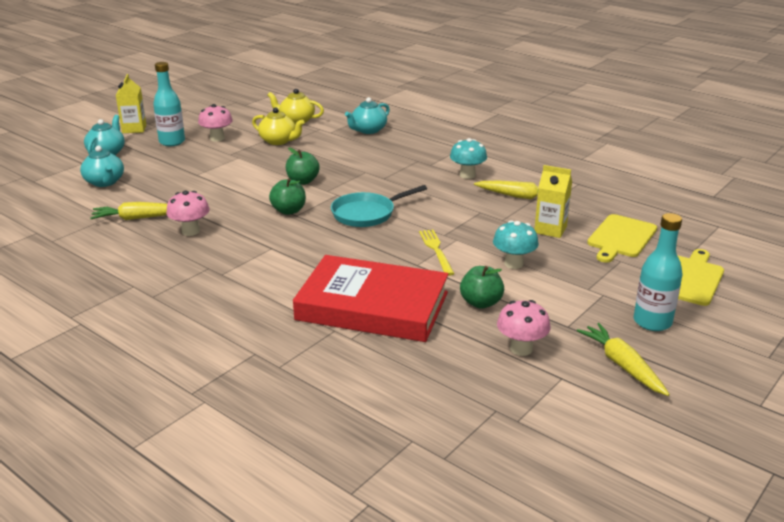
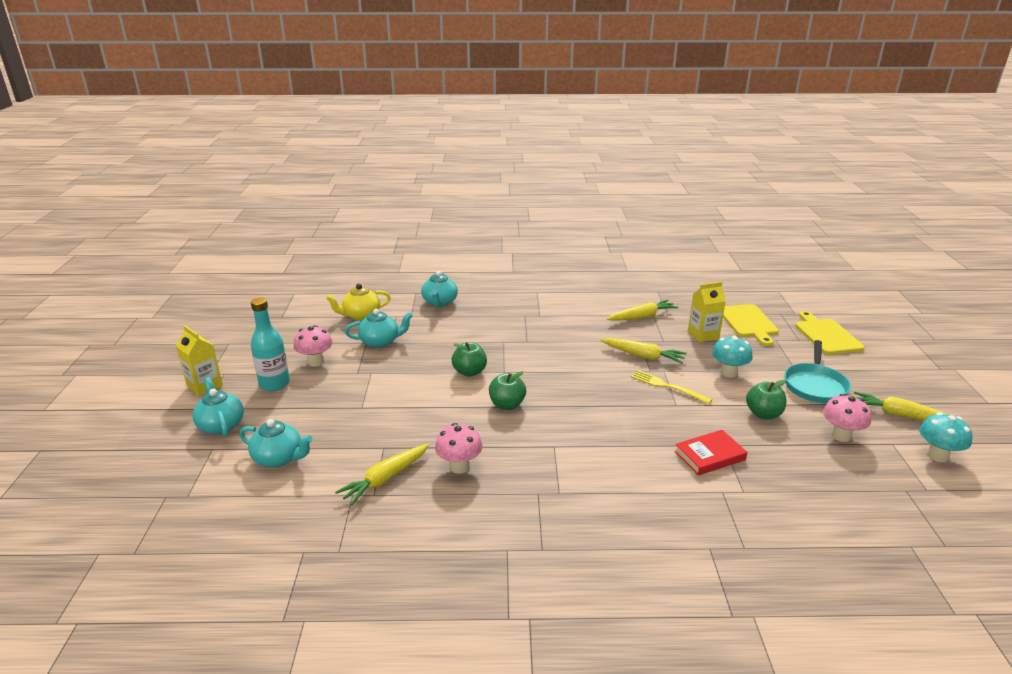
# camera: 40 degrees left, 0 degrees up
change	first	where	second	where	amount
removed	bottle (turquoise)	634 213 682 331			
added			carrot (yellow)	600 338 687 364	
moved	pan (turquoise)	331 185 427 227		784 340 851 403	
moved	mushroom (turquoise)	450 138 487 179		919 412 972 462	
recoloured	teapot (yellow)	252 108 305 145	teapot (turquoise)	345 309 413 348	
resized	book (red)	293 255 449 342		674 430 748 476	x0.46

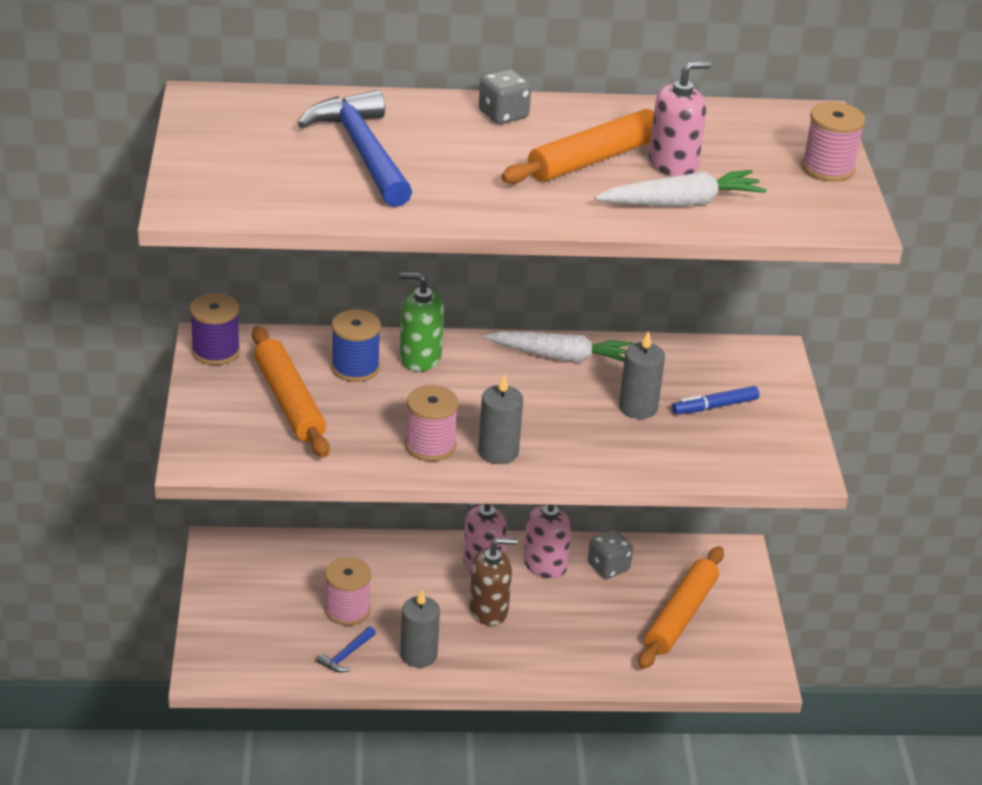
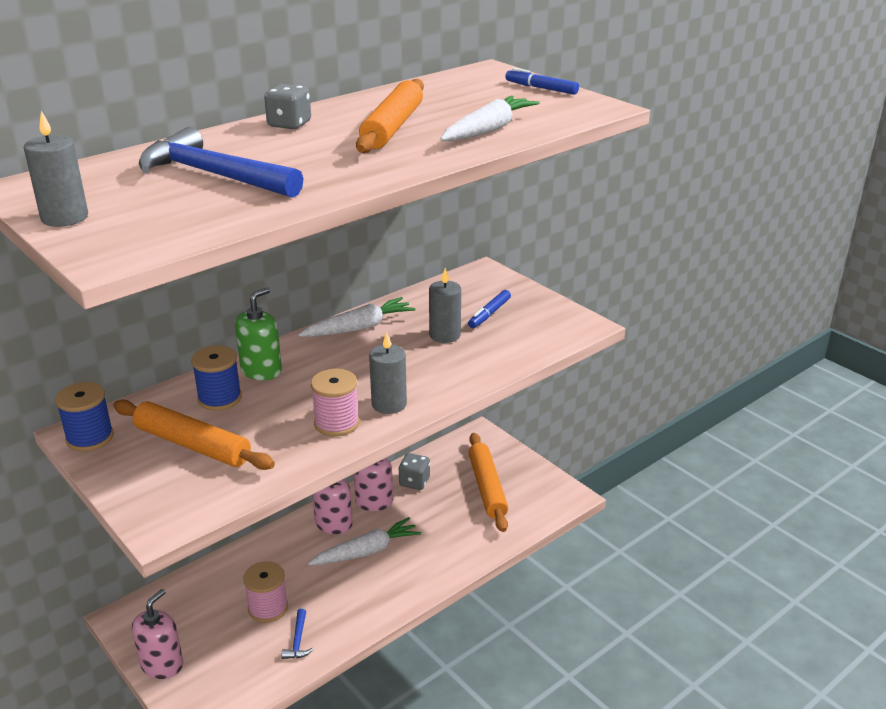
# camera: 35 degrees left, 5 degrees down
change	first	where	second	where	amount
moved	candle (grey)	400 590 440 668		24 111 88 227	
moved	soap dispenser (pink)	649 61 711 177		132 589 183 679	
replaced	soap dispenser (brown)	469 538 517 626	carrot (white)	308 517 421 565	
replaced	spool (pink)	802 102 865 182	marker (blue)	505 68 579 95	
recoloured	spool (purple)	190 293 240 365	spool (blue)	55 382 114 451	
turned	soap dispenser (green)	399 272 444 372		235 287 282 380	150 degrees clockwise

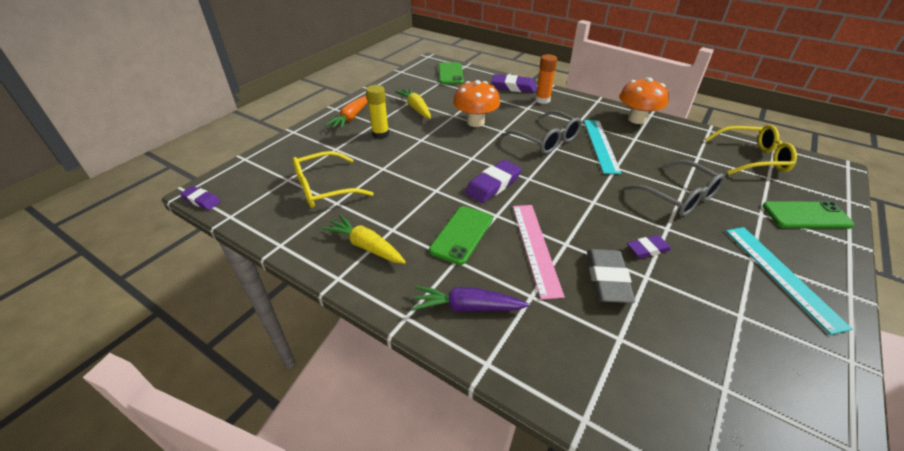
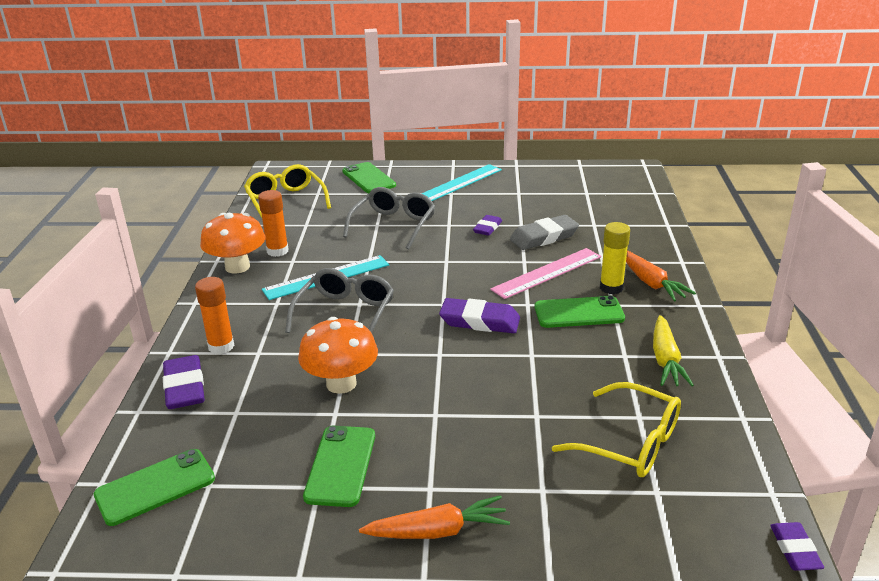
# camera: 120 degrees left, 10 degrees down
change	first	where	second	where	amount
added			glue stick (orange)	258 190 289 257	
moved	glue stick (yellow)	366 85 389 139		600 222 630 294	
replaced	carrot (yellow)	395 88 431 119	phone (green)	303 426 375 507	
recoloured	carrot (purple)	412 286 529 312	carrot (orange)	626 251 696 302	
turned	eraser (purple)	627 235 671 258		473 215 502 236	75 degrees clockwise

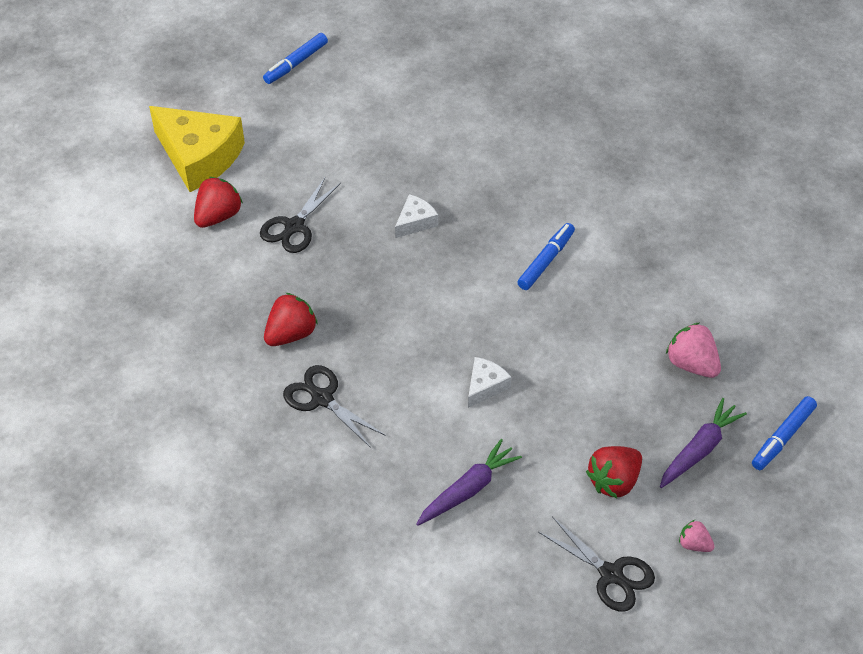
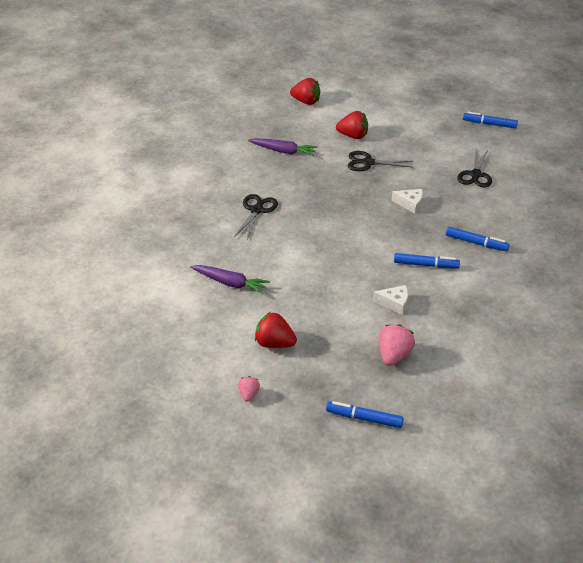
# camera: 65 degrees right, 10 degrees down
change	first	where	second	where	amount
removed	cheese (yellow)	149 106 245 192			
added			marker (blue)	446 227 510 251	
moved	strawberry (red)	264 293 318 346		290 78 320 105	
moved	cheese (white)	468 357 511 408		373 285 408 315	
moved	scissors (black)	538 516 655 612		457 150 492 188	
moved	carrot (purple)	660 398 747 488		248 138 318 156	

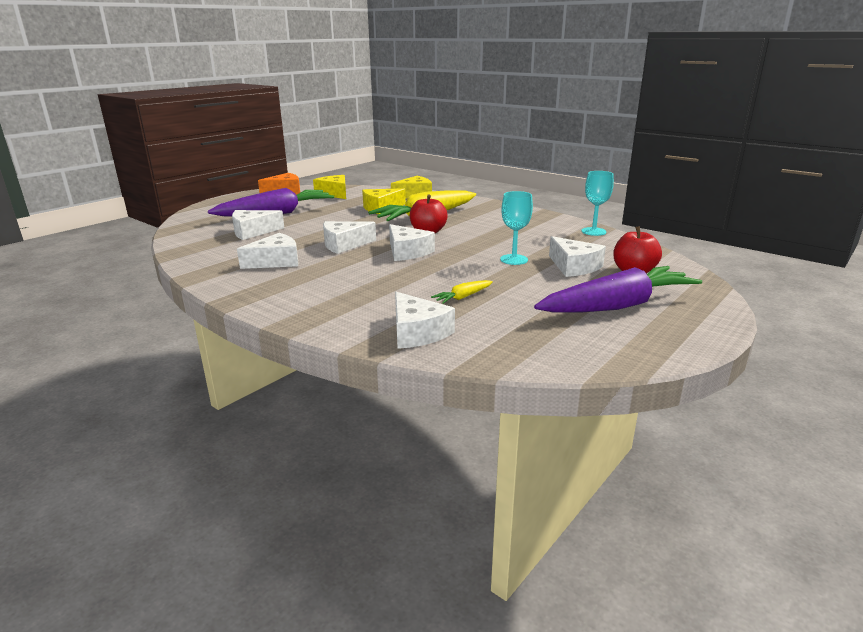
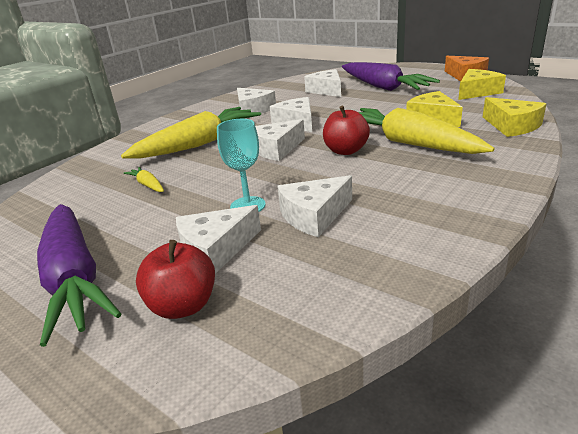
# camera: 90 degrees right, 5 degrees up
change	first	where	second	where	amount
removed	goblet (turquoise)	581 171 614 236			
added			carrot (yellow)	121 107 261 158	
moved	cheese (white)	395 292 455 349		277 175 352 237	

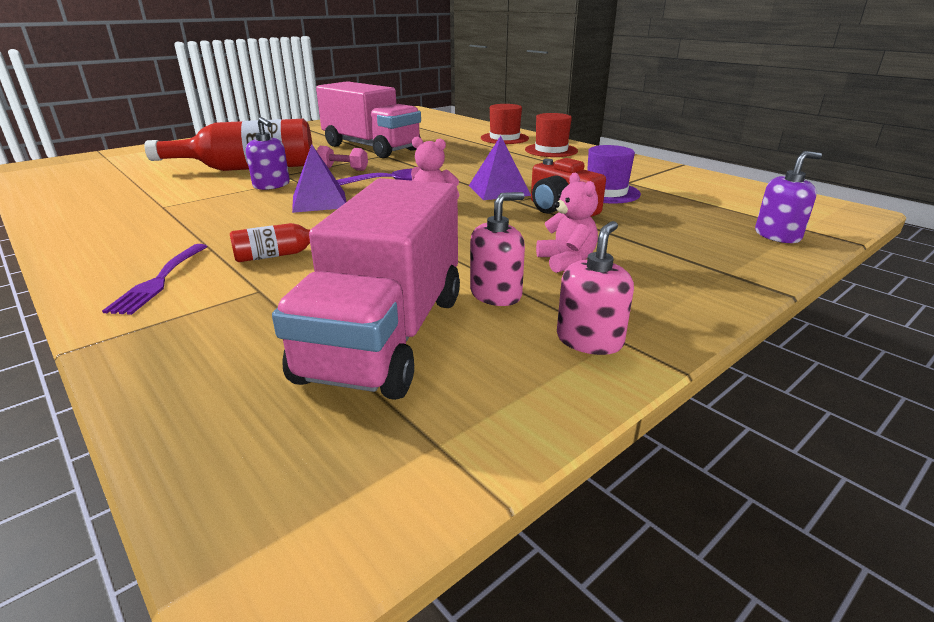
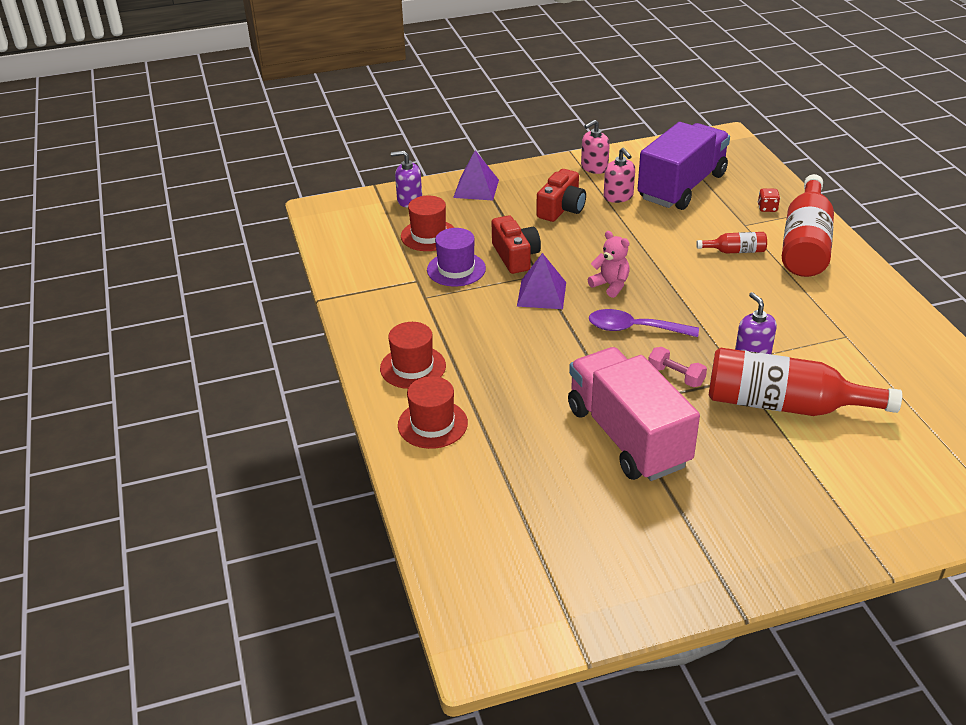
# camera: 155 degrees left, 10 degrees up
change	first	where	second	where	amount
added			hat (red)	401 195 455 251	
added			dice (red)	758 189 780 212	
moved	pyramid (purple)	292 144 346 213		453 150 499 201	
replaced	fork (purple)	102 244 208 315	bottle (red)	782 174 834 277	
replaced	teddy bear (pink)	536 173 598 273	camera (red)	536 169 586 222	
recoloured	truck (pink)	272 178 460 400	truck (purple)	638 122 730 210	
turned	soap dispenser (pink)	470 192 525 306		604 148 635 203	105 degrees counterclockwise

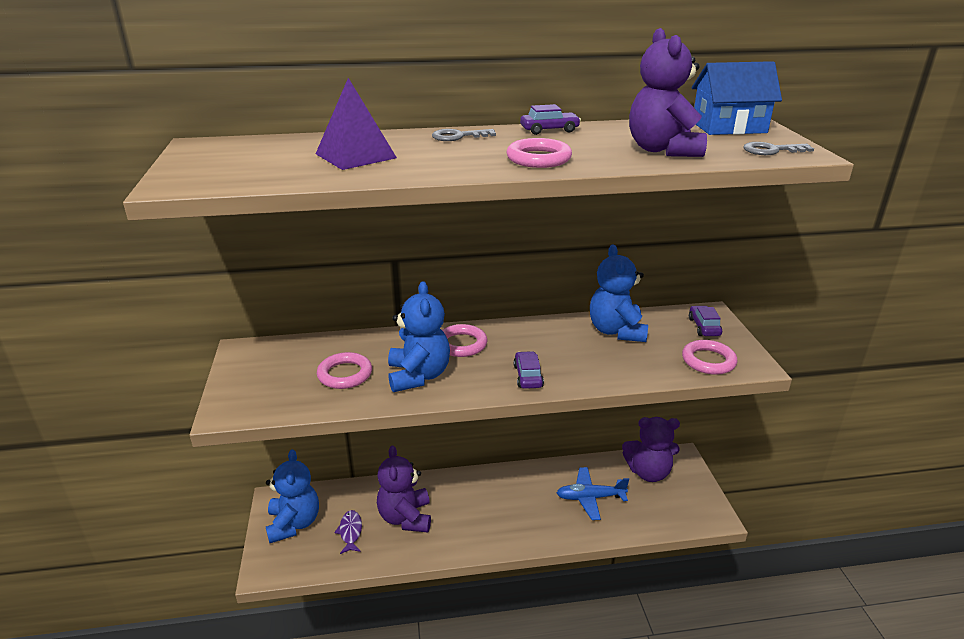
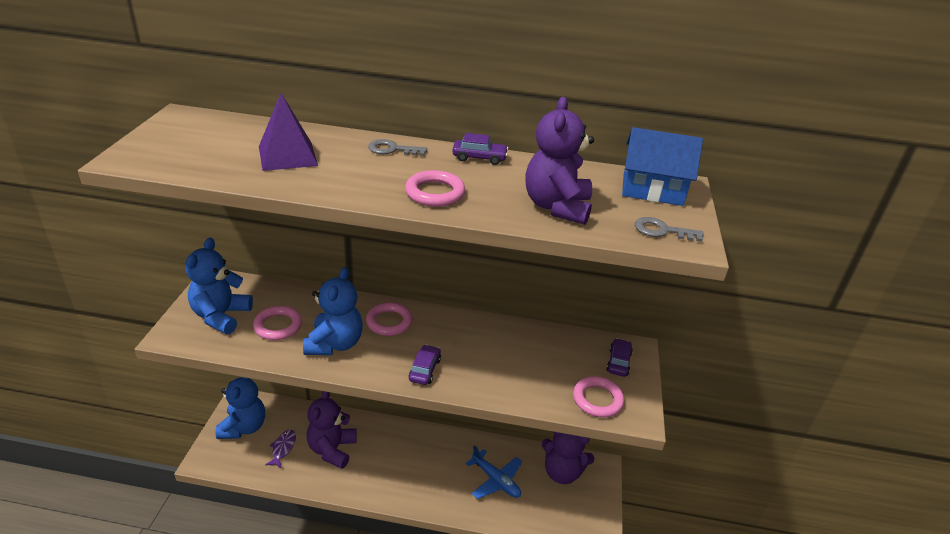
# camera: 15 degrees right, 5 degrees up
change	first	where	second	where	amount
moved	teddy bear (blue)	590 245 648 342		185 238 253 334	
turned	plane (blue)	557 467 629 520		466 445 522 499	150 degrees counterclockwise

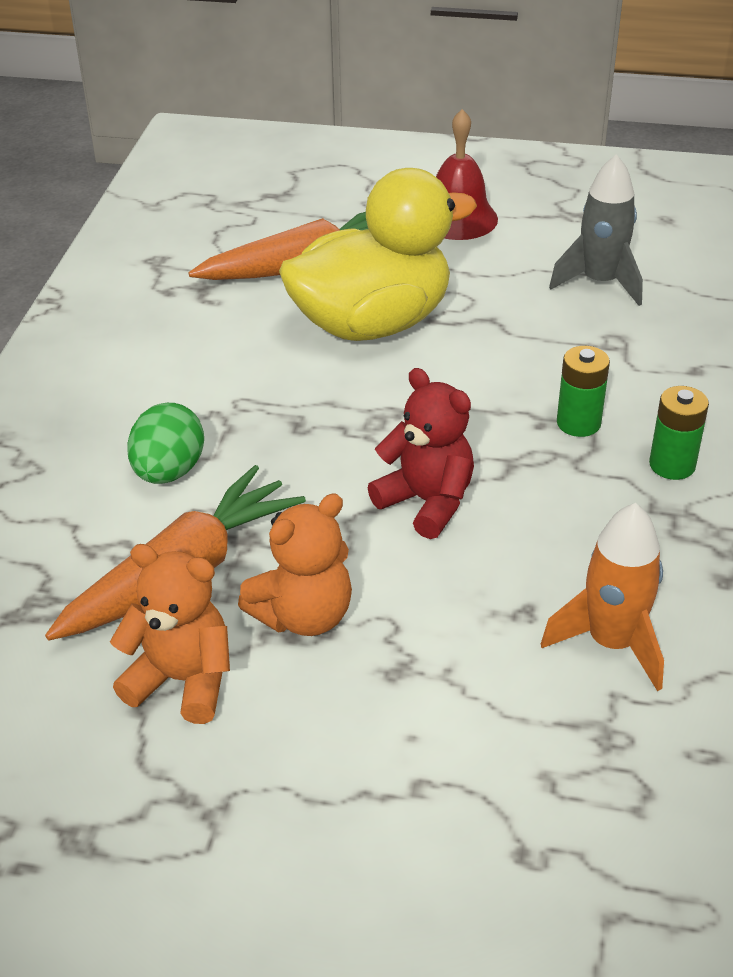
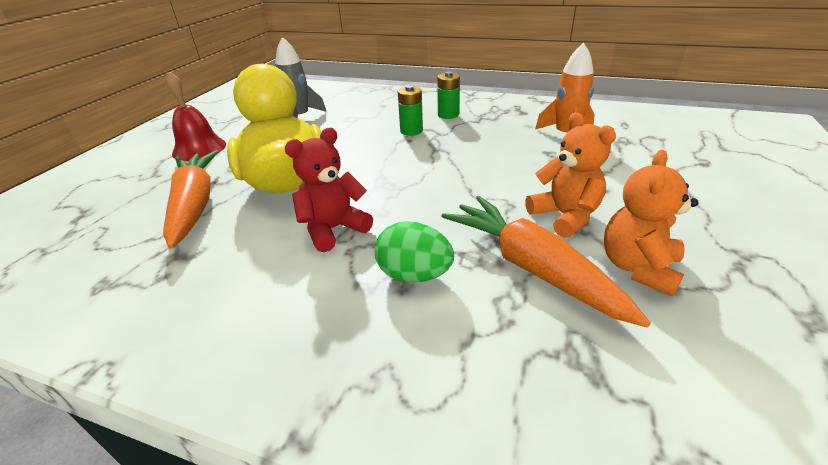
# camera: 80 degrees left, 5 degrees down
change	first	where	second	where	amount
moved	teddy bear (red)	368 368 474 539		285 128 373 252	

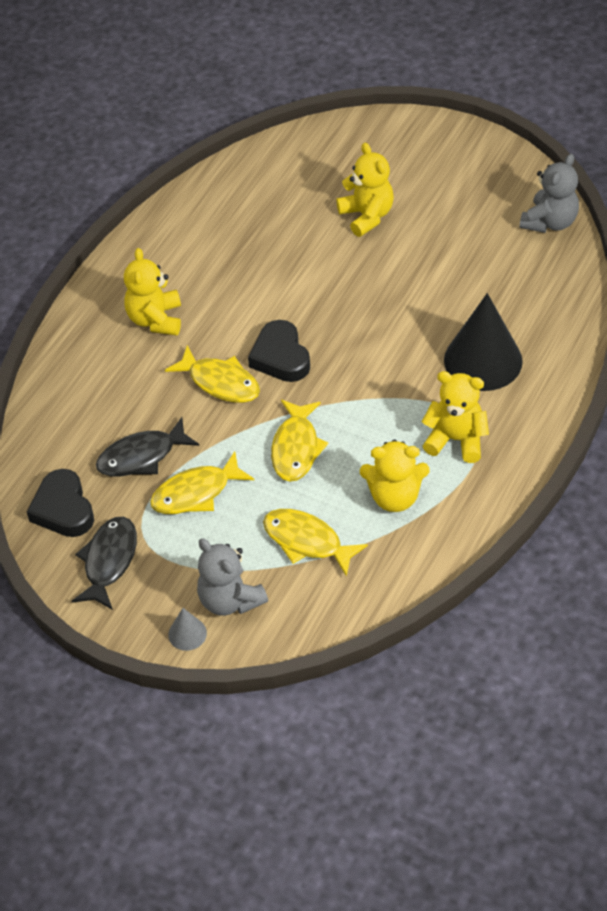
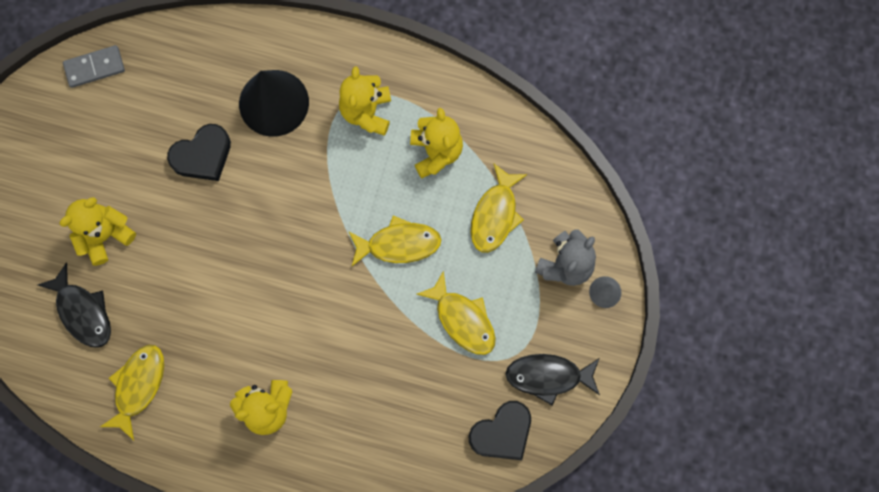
# camera: 105 degrees left, 25 degrees up
change	first	where	second	where	amount
moved	fish (black)	96 417 199 476		38 262 111 348	
moved	fish (yellow)	165 345 260 403		100 345 164 441	
moved	heart (black)	248 320 310 382		167 124 231 181	
replaced	teddy bear (grey)	520 154 579 233	domino (grey)	63 45 125 88	

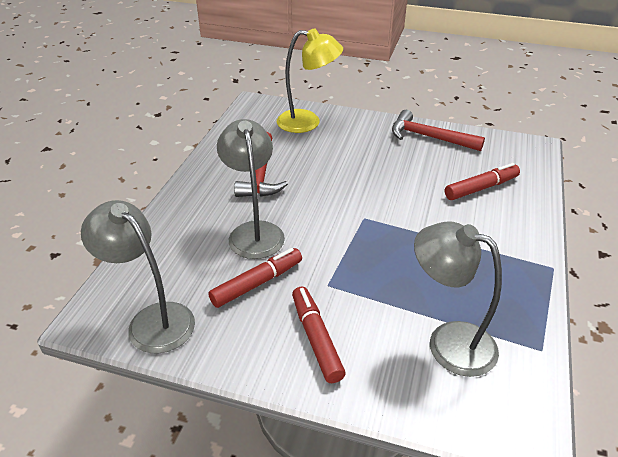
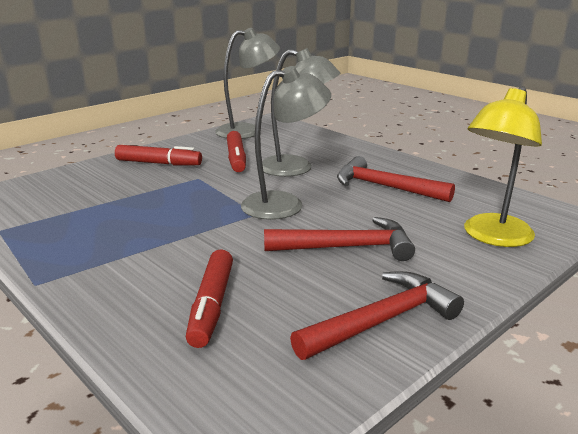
# camera: 120 degrees right, 15 degrees down
change	first	where	second	where	amount
added			hammer (red)	264 217 415 261	
moved	lamp (grey)	414 222 502 377		241 66 331 220	

